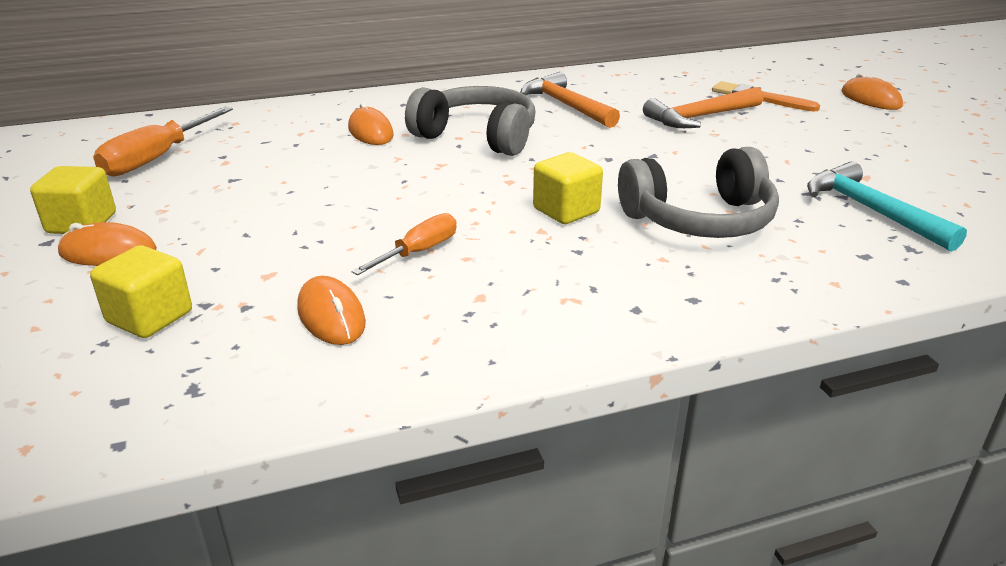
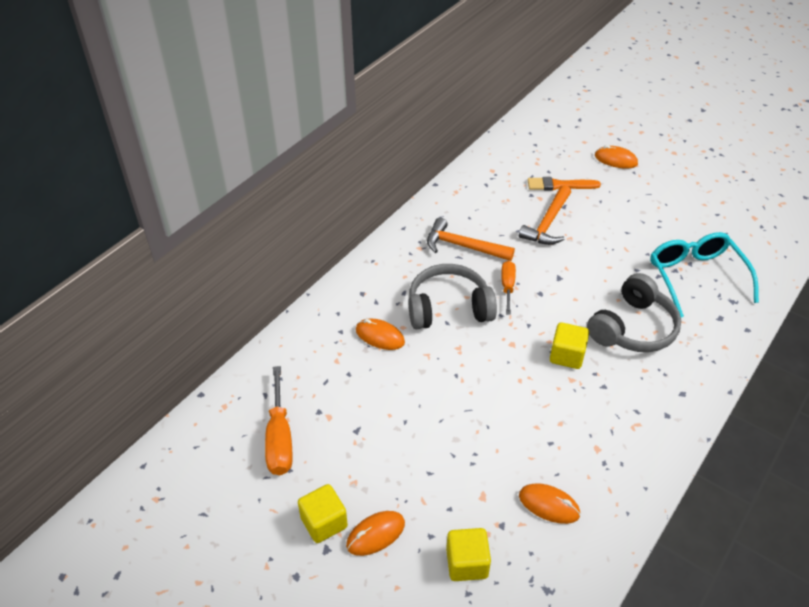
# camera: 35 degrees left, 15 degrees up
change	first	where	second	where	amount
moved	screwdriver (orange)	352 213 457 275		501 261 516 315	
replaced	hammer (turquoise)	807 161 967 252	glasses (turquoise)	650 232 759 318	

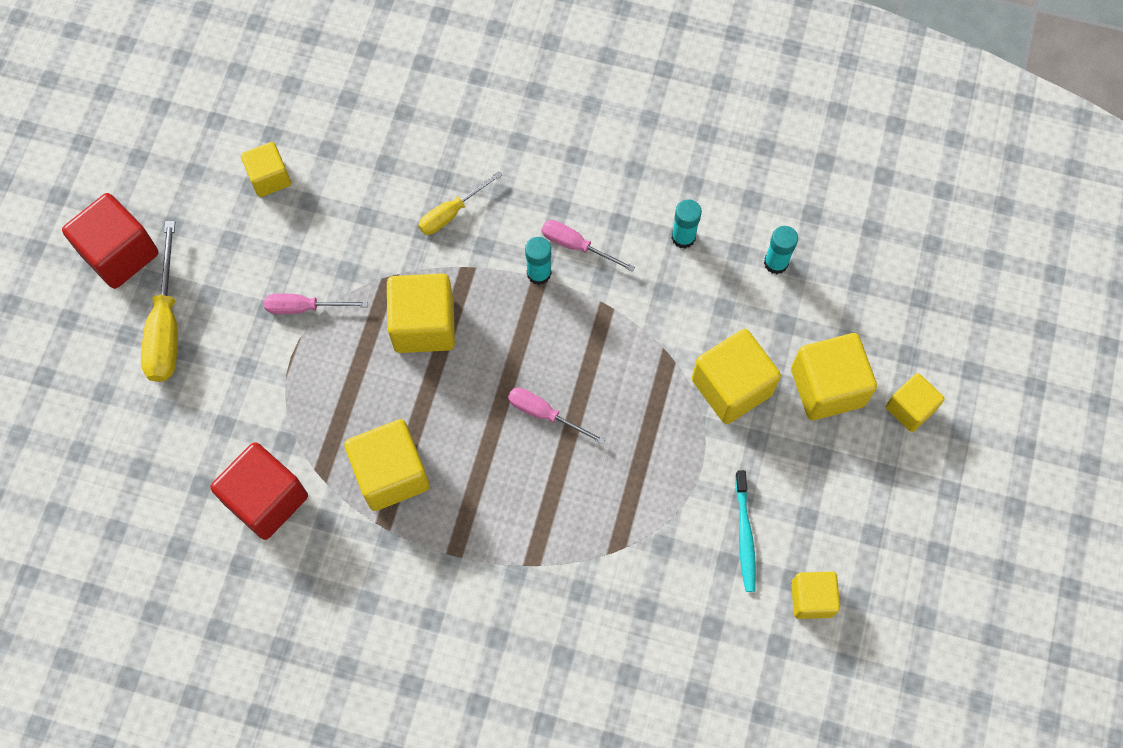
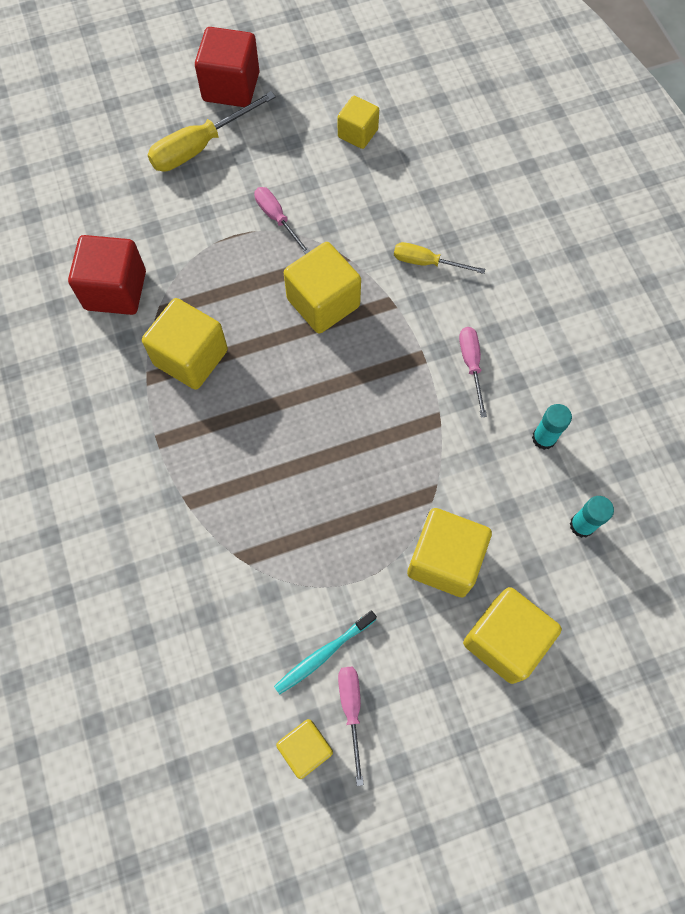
# camera: 55 degrees right, 0 degrees up
change	first	where	second	where	amount
removed	glue stick (turquoise)	525 237 551 285			
removed	cube (yellow)	886 373 945 432			
moved	screwdriver (pink)	508 387 605 444		338 667 364 786	

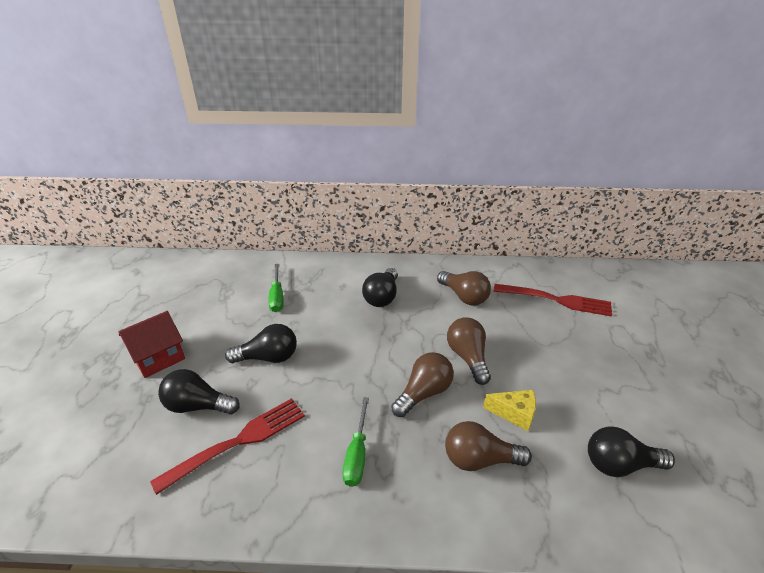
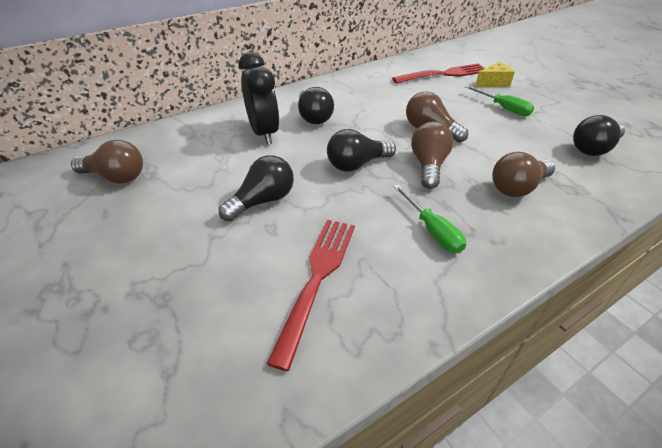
# camera: 35 degrees left, 5 degrees up
change	first	where	second	where	amount
removed	house (red)	119 311 185 378			
added			clock (black)	238 52 279 144	
moved	light bulb (black)	158 369 240 415		327 129 396 171	
moved	screwdriver (green)	268 264 283 312		465 85 534 116	
moved	light bulb (brown)	437 271 491 305		71 140 143 184	
moved	cheese (yellow)	483 390 536 431		475 62 515 87	

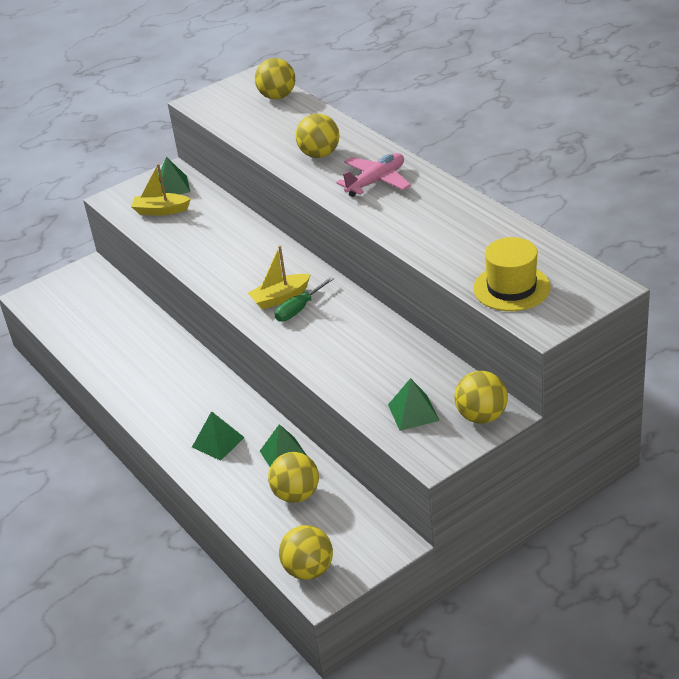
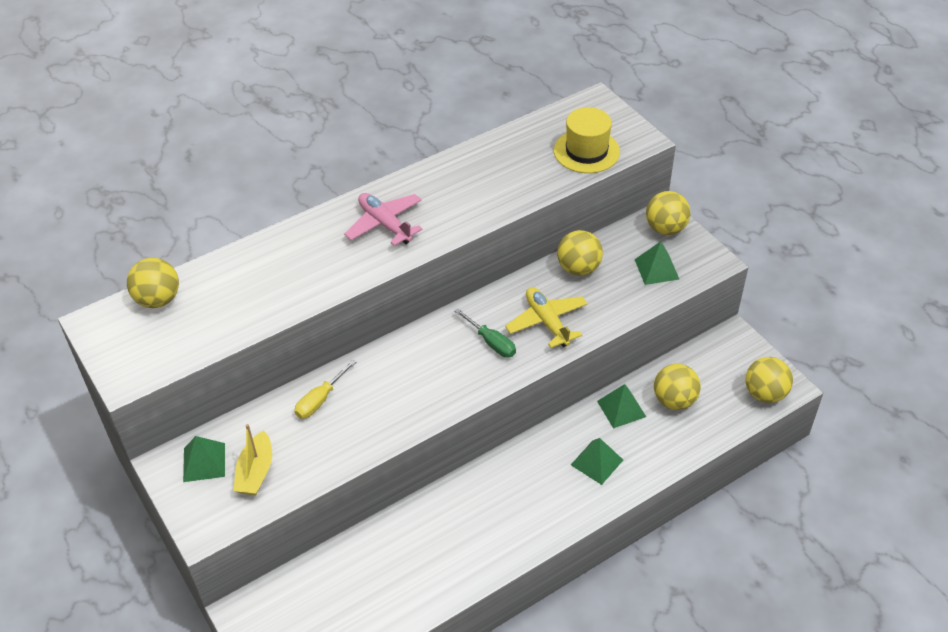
# camera: 90 degrees left, 10 degrees up
change	first	where	second	where	amount
removed	boat (yellow)	248 245 311 310			
added			screwdriver (yellow)	294 360 356 419	
added			plane (yellow)	505 287 588 348	
moved	ball (yellow)	296 114 340 158		557 230 603 276	

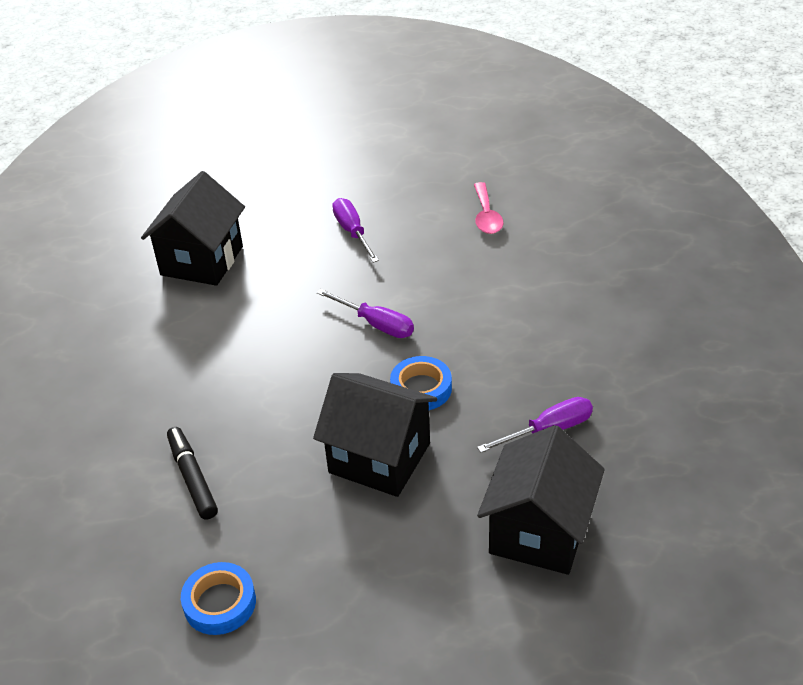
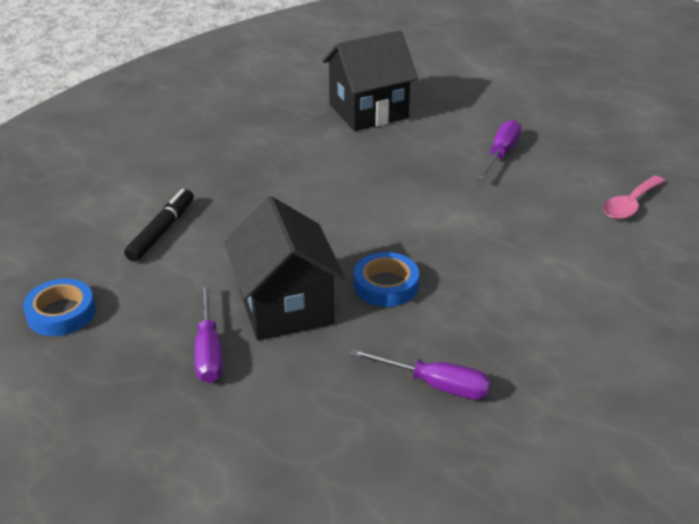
# camera: 45 degrees right, 5 degrees down
change	first	where	second	where	amount
removed	house (black)	477 425 605 575			
moved	screwdriver (purple)	317 289 414 338		194 284 223 383	

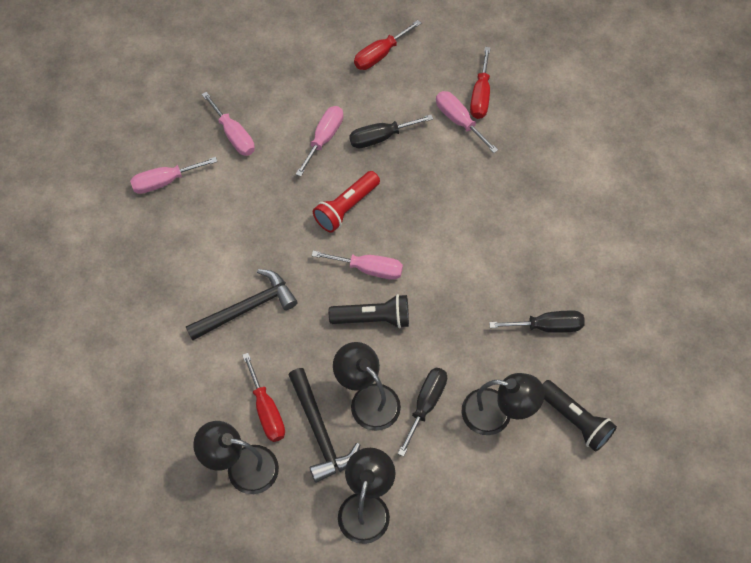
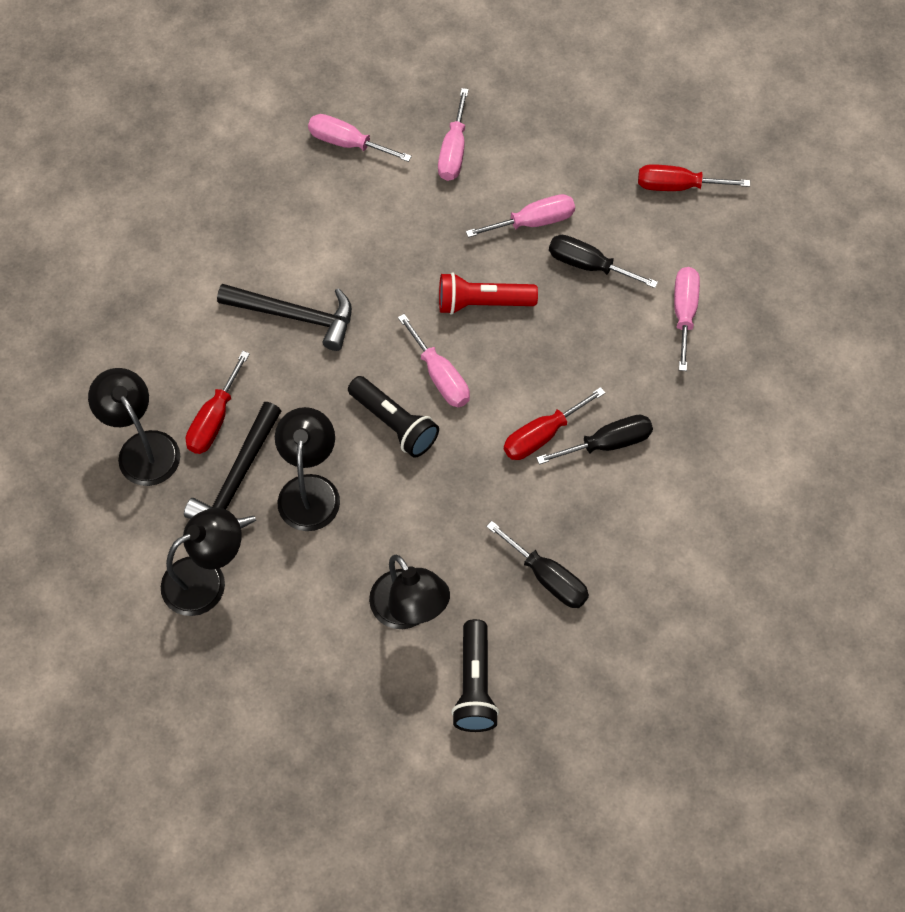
# camera: 45 degrees right, 0 degrees up
change	first	where	second	where	amount
moved	screwdriver (black)	398 368 447 457		536 415 653 465	
moved	screwdriver (red)	470 47 491 119		504 387 605 460	

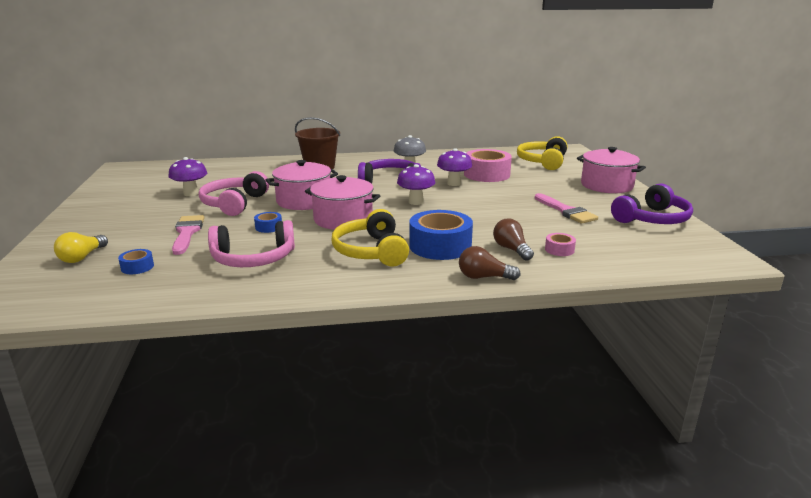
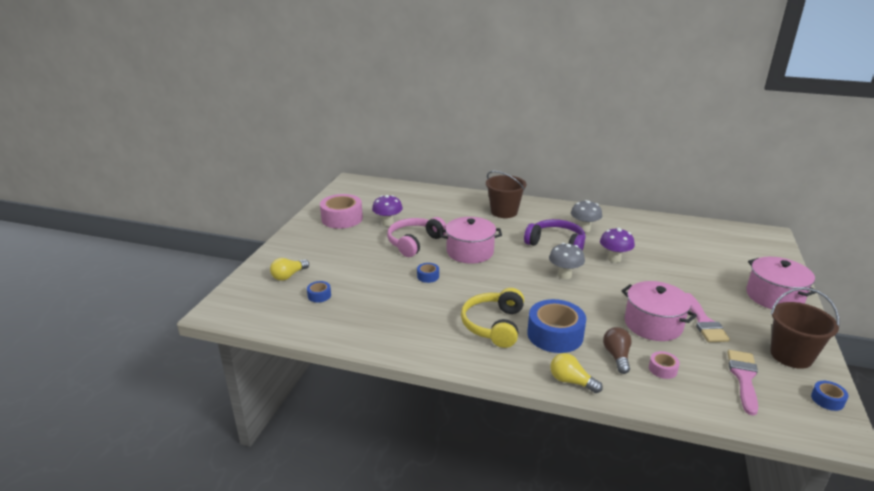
# camera: 25 degrees right, 5 degrees up
change	first	where	second	where	amount
removed	headphones (pink)	208 220 295 267			
removed	headphones (yellow)	517 136 567 170			
added			tape (blue)	811 381 849 411	
moved	brush (pink)	172 215 205 255		728 350 758 416	
moved	pot (pink)	305 175 380 230		621 281 697 341	
moved	tape (pink)	464 149 512 182		320 194 363 229	
replaced	headphones (purple)	611 183 693 224	bucket (brown)	770 288 839 369	
recoloured	mushroom (purple)	397 164 435 205	mushroom (grey)	549 243 585 279	
recoloured	light bulb (brown)	459 246 521 280	light bulb (yellow)	550 353 603 393	

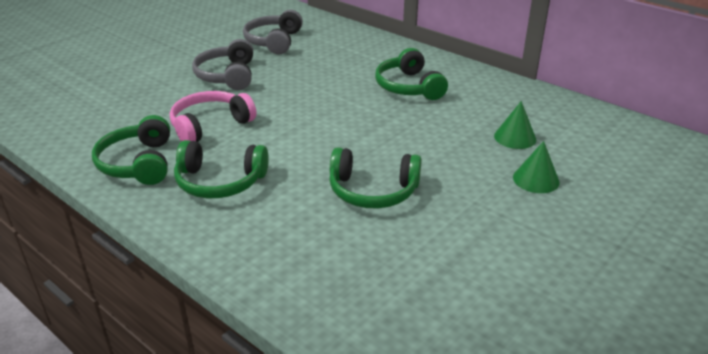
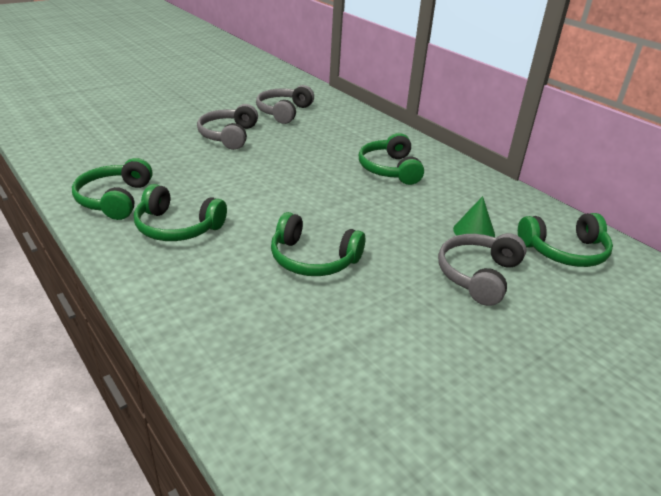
# camera: 10 degrees right, 0 degrees up
change	first	where	second	where	amount
removed	headphones (pink)	170 91 256 142			
added			headphones (green)	518 213 613 267	
replaced	cone (green)	513 141 560 193	headphones (grey)	438 233 527 306	

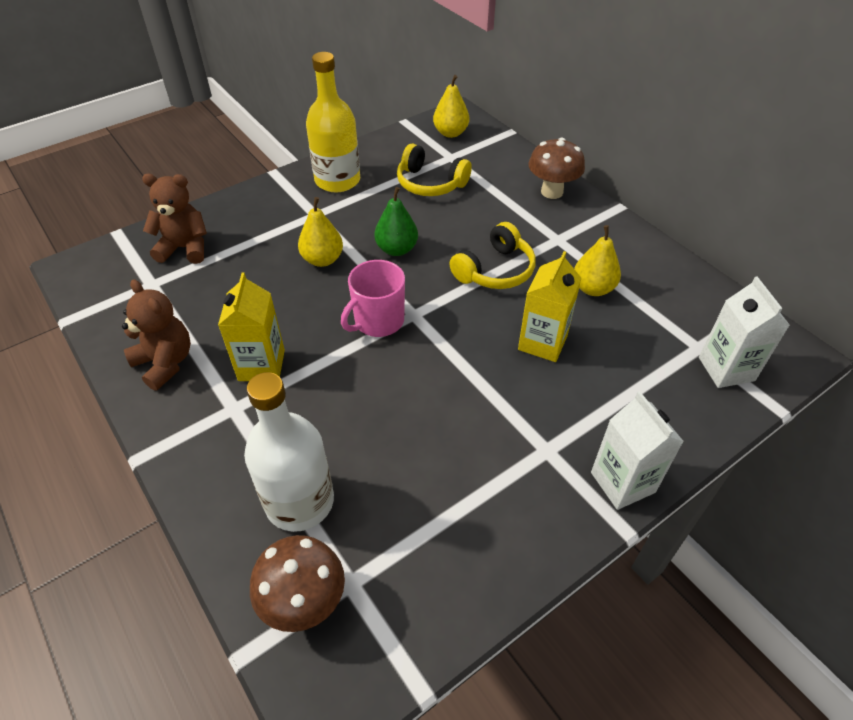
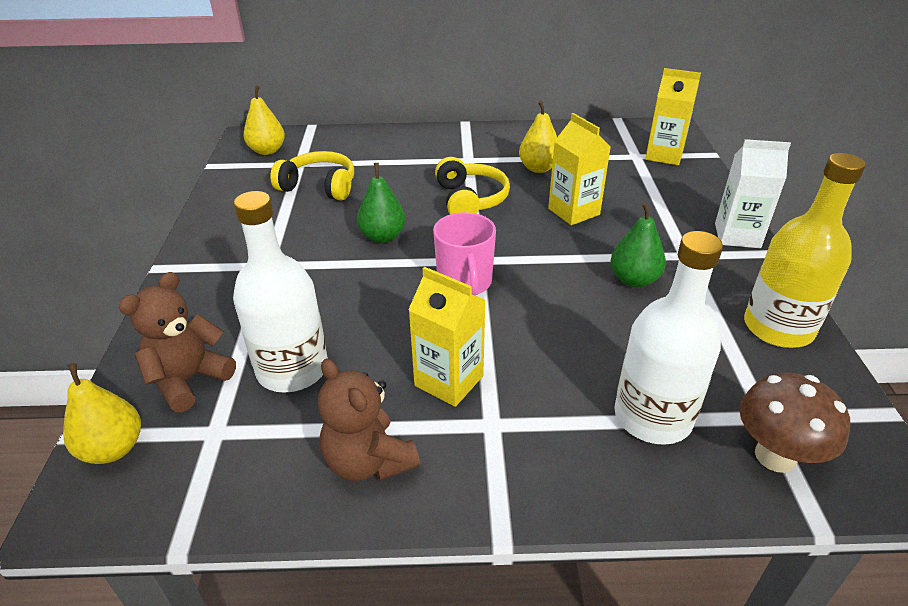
# camera: 55 degrees left, 10 degrees down
change	first	where	second	where	amount
removed	mushroom (brown)	528 138 585 199			
added			bottle (white)	233 191 328 393	
added			pear (green)	611 202 666 288	
moved	pear (yellow)	298 197 343 267		63 363 141 464	
moved	bottle (yellow)	306 52 360 192		744 153 866 348	
recoloured	carton (white)	699 276 790 388	carton (yellow)	645 68 701 165	
turned	teddy bear (brown)	122 279 191 391		318 359 420 481	120 degrees counterclockwise
turned	headphones (yellow)	397 143 472 196		270 151 354 201	135 degrees counterclockwise

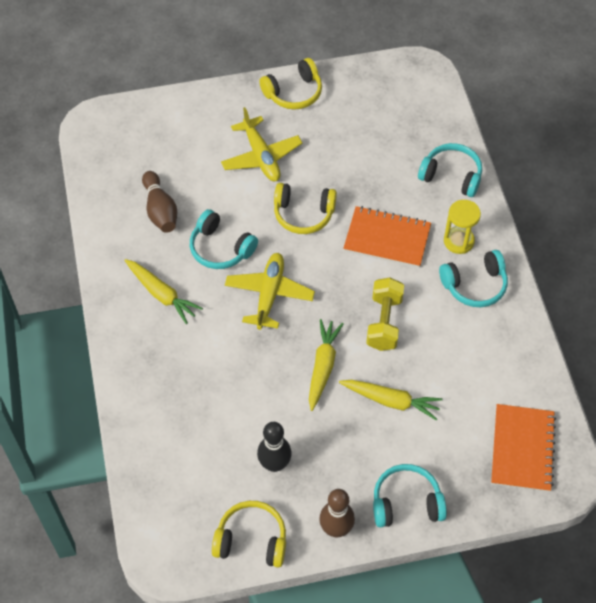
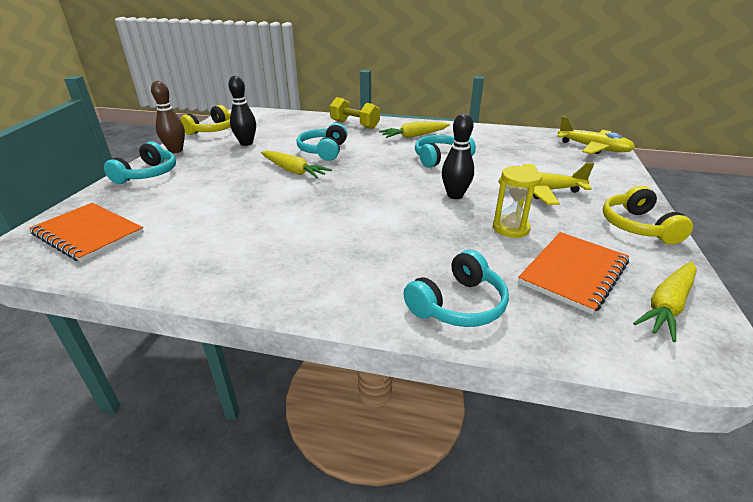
# camera: 115 degrees right, 25 degrees down
change	first	where	second	where	amount
removed	bowling pin (brown)	142 171 177 233			
moved	plane (yellow)	225 253 315 330		557 116 635 154	
moved	carrot (yellow)	339 380 443 420		633 261 697 342	
moved	notebook (orange)	343 206 431 268		518 232 629 314	
moved	dumbbell (yellow)	366 278 404 351		330 97 380 129	
moved	headphones (turquoise)	439 250 508 307		296 123 347 161	
moved	hourglass (yellow)	444 200 481 254		493 166 542 238	
replaced	headphones (yellow)	274 183 337 234	bowling pin (black)	442 113 474 199	

